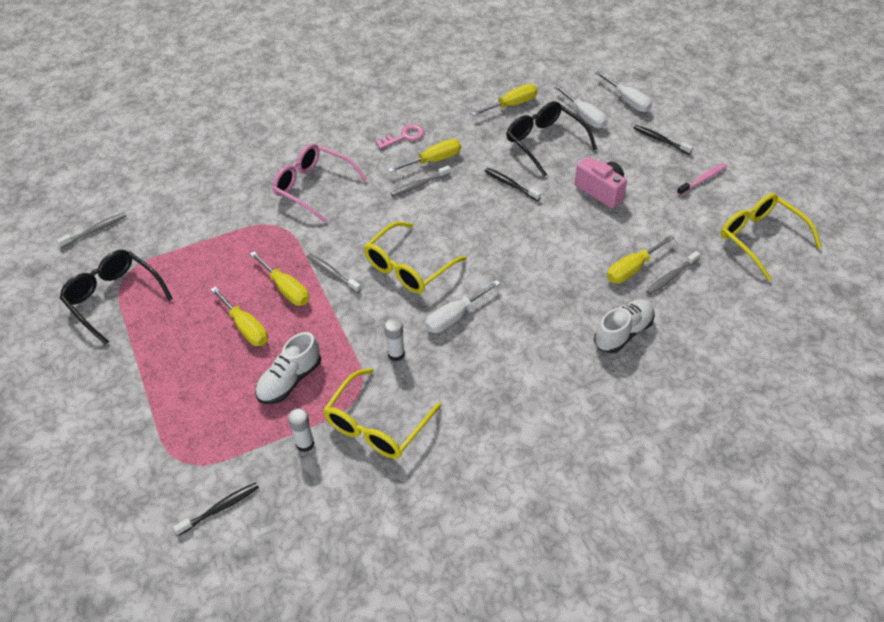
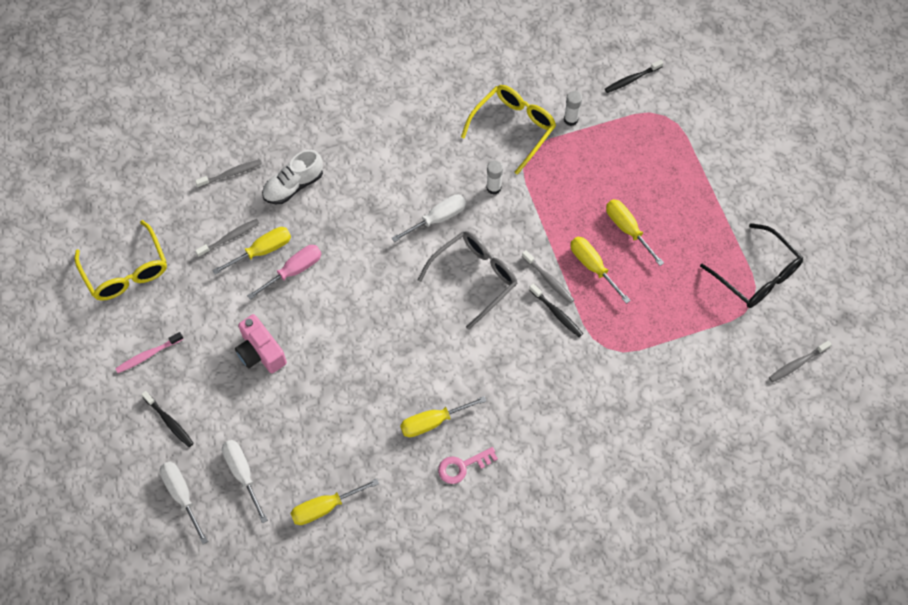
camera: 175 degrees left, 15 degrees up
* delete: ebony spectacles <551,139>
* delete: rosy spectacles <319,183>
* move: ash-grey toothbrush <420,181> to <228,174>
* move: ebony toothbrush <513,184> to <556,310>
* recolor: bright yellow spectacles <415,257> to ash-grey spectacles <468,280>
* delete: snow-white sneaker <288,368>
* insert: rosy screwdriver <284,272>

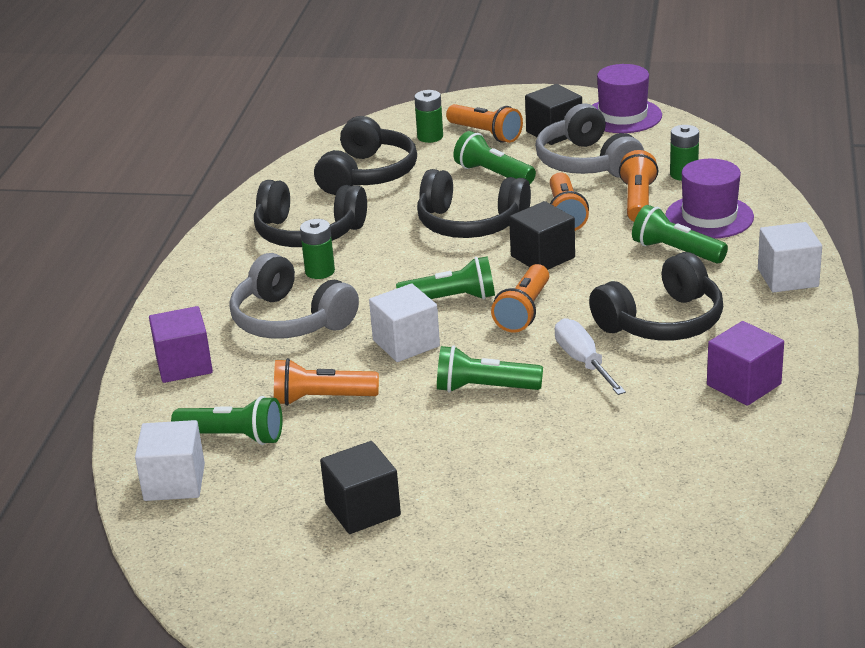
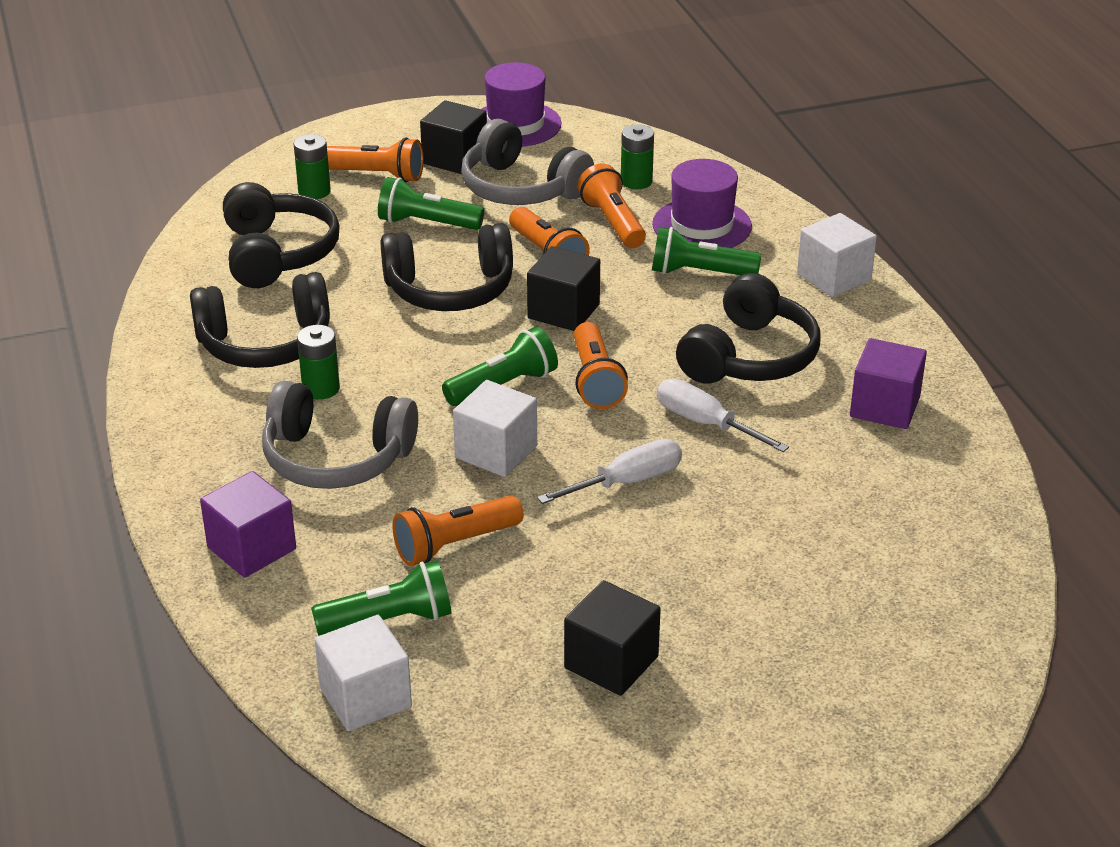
camera: 30 degrees left, 5 degrees up
* replace: emerald flashlight <490,369> to snow-white screwdriver <609,471>

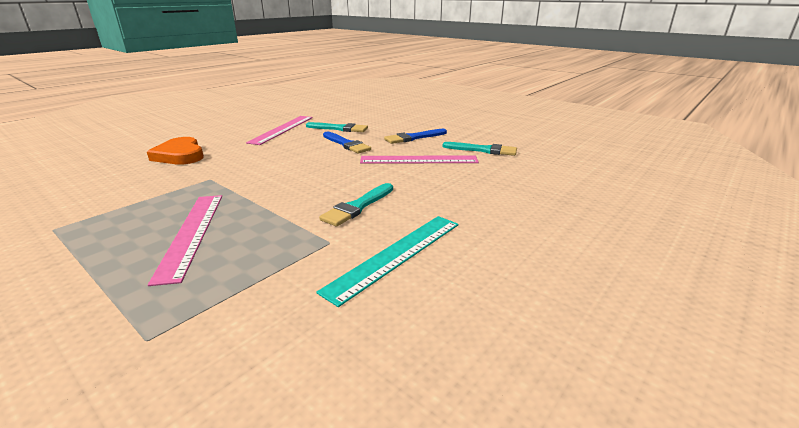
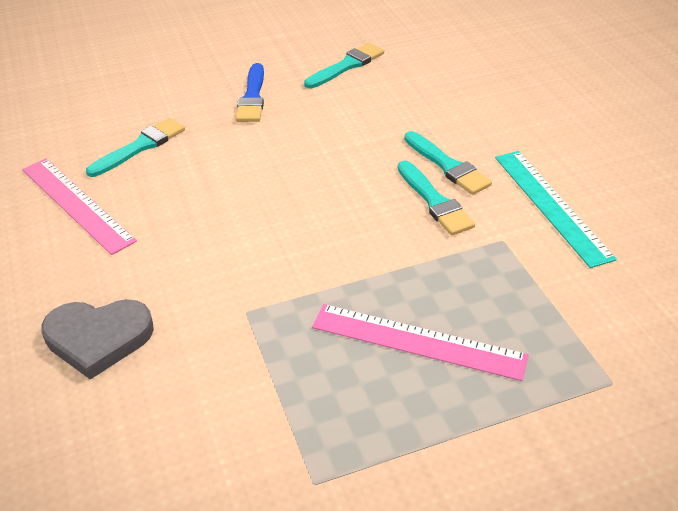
camera: 60 degrees left, 15 degrees up
* delete: royal blue paint brush <347,143>
* recolor: orange heart <175,151> to ash-grey heart <97,339>
* delete: rosy measuring stick <419,159>
* insert: turquoise paint brush <448,163>

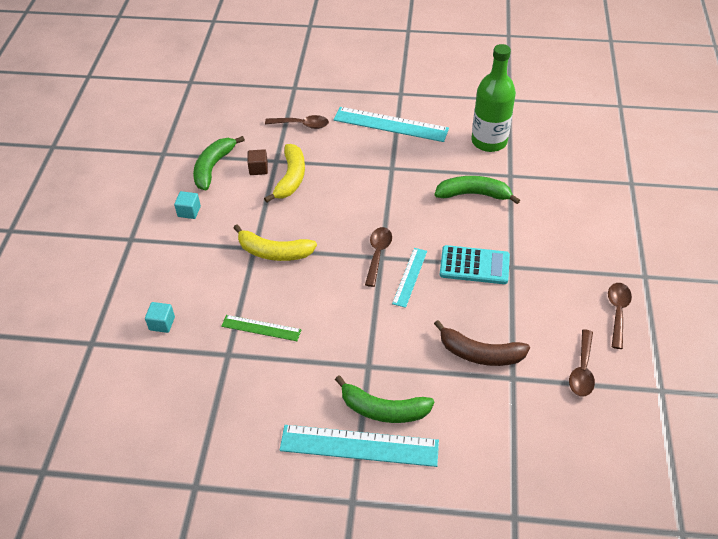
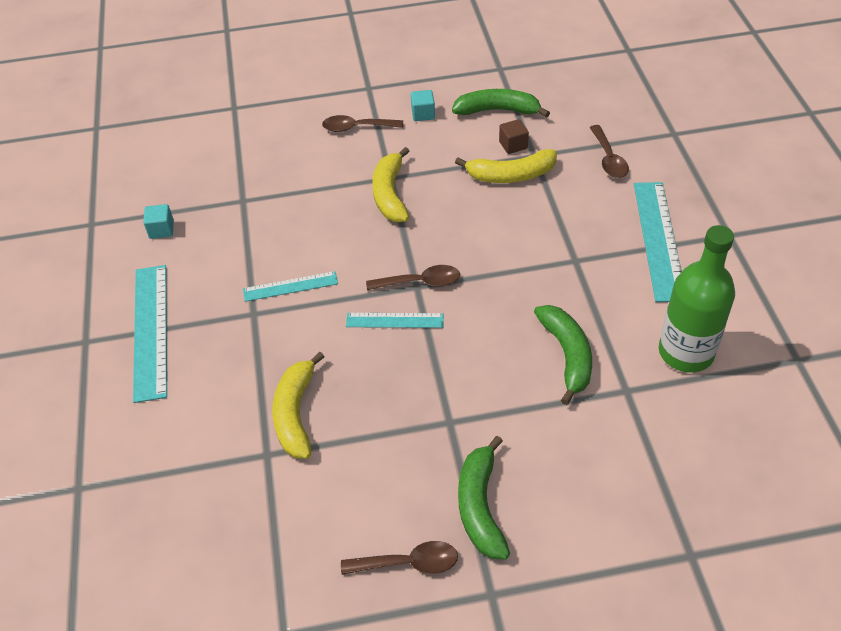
camera: 75 degrees right, 0 degrees up
* delete: turquoise pocket calculator <475,264>
* move: turquoise block <160,317> to <158,221>
* delete: emerald measuring stick <261,328>
* recolor: russet banana fruit <482,343> to bright yellow banana fruit <298,405>
* move: russet tablespoon <582,363> to <362,123>
* move: emerald banana fruit <384,399> to <484,498>
* insert: turquoise measuring stick <290,286>

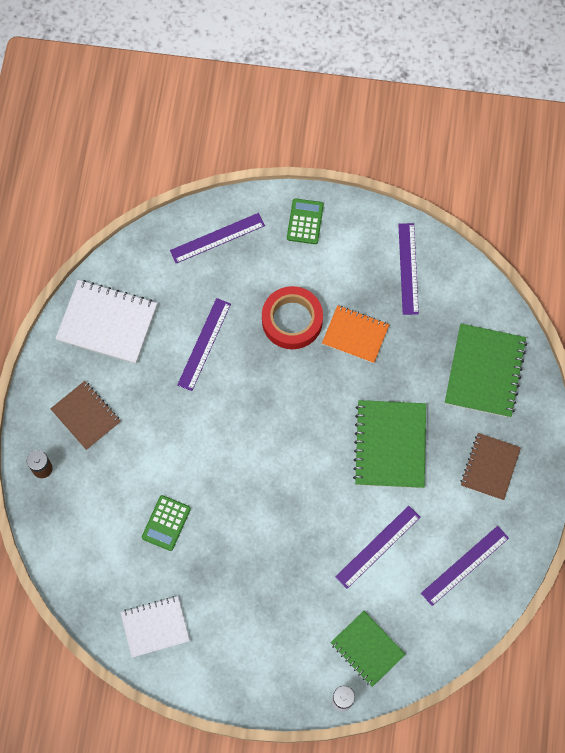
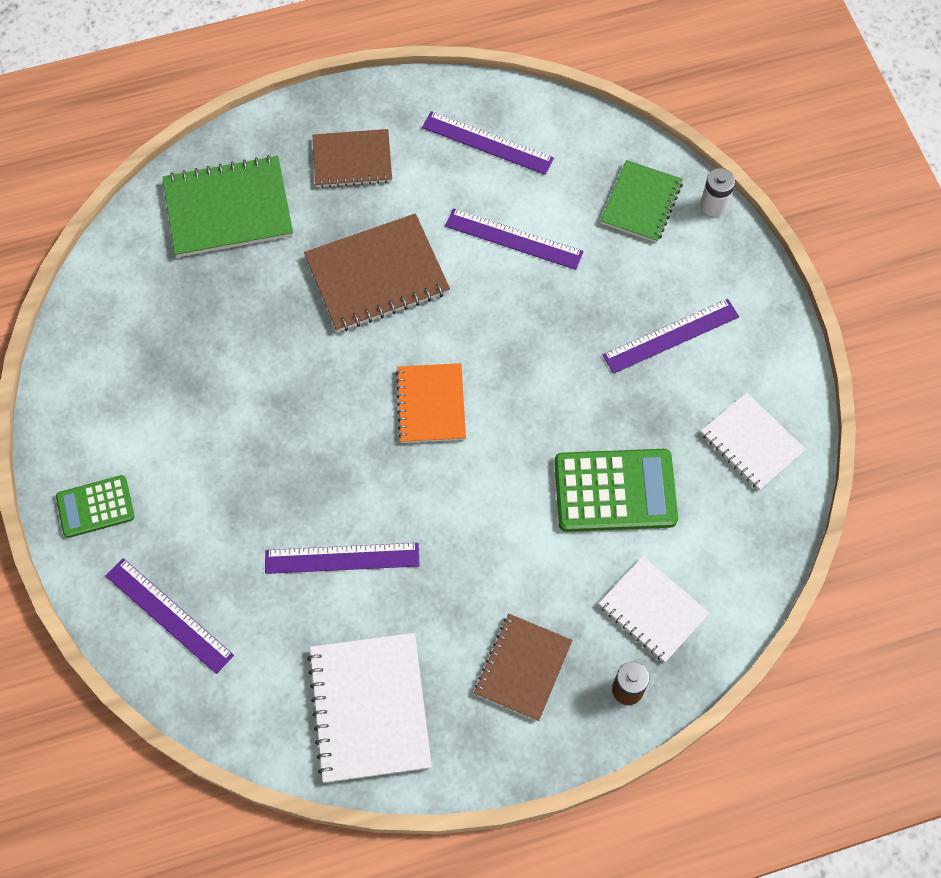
camera: 115 degrees left, 5 degrees down
* move: purple measuring stick <408,269> to <671,336>
* delete: scarlet tape <292,317>
* move: orange exercise book <356,334> to <431,403>
* recolor: emerald exercise book <389,444> to russet exercise book <377,273>
* resize: emerald pocket calculator <166,523> = <616,490> x1.67
* insert: snow-white exercise book <654,609>

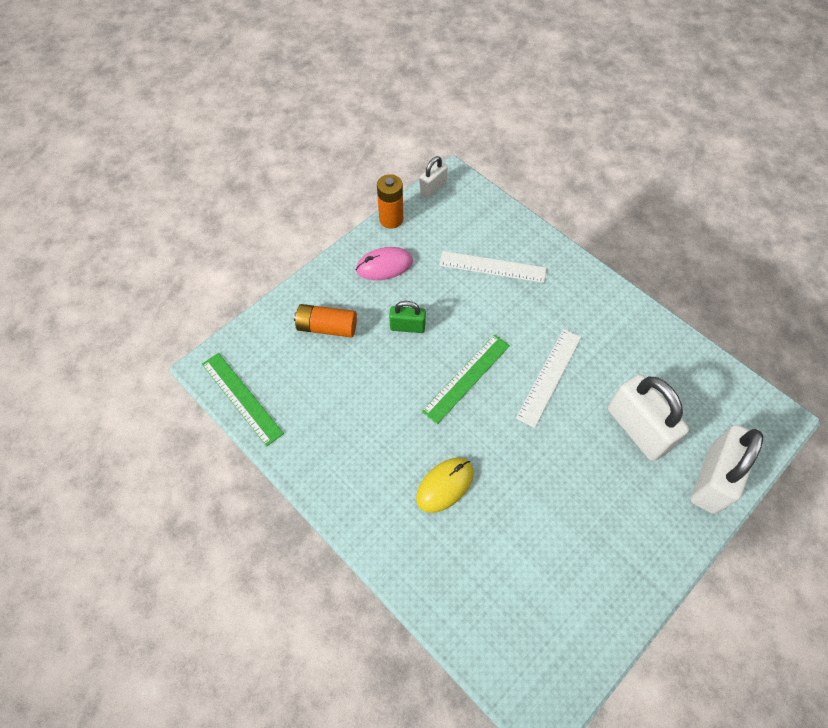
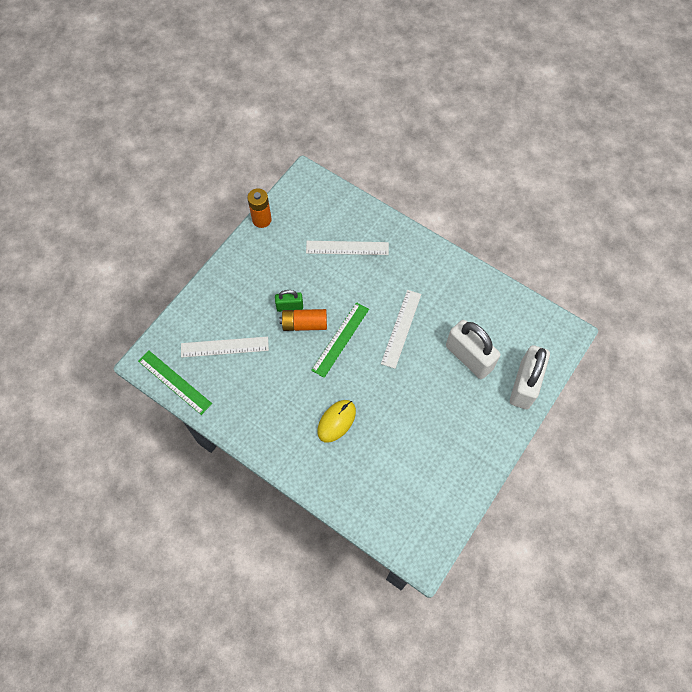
camera: 10 degrees left, 5 degrees up
* delete: snow-white lock <433,177>
* delete: rosy PC mouse <384,263>
* move: orange AA battery <325,321> to <303,320>
* insert: snow-white measuring stick <225,347>

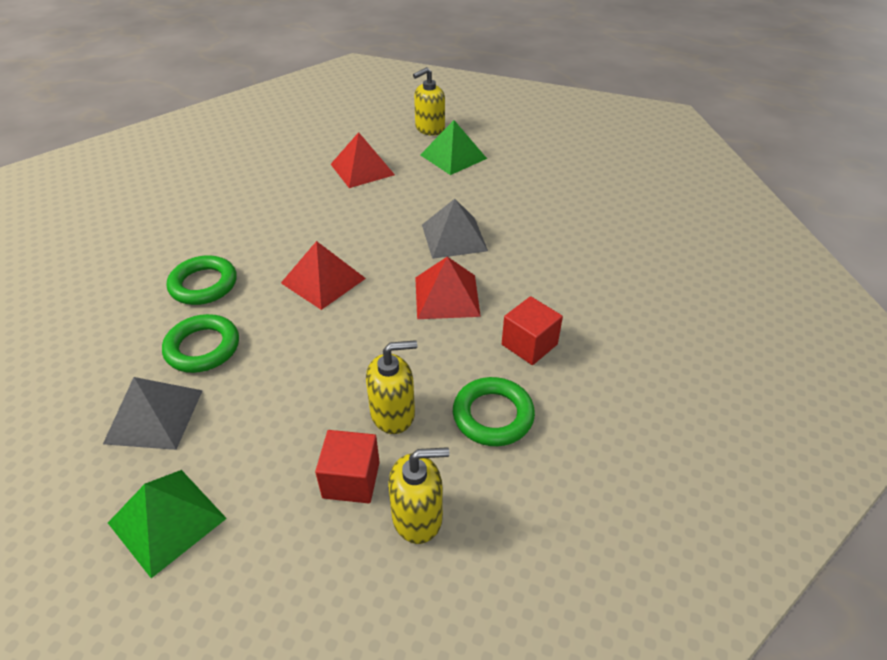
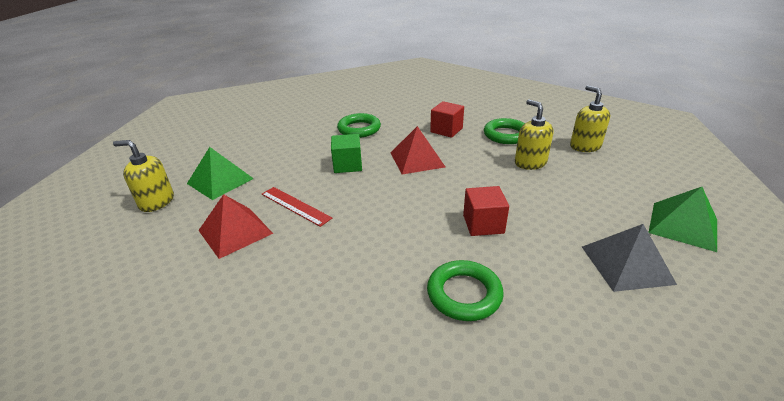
camera: 100 degrees left, 10 degrees down
* rotate: bright yellow soap pump <429,101> = <143,176> 150 degrees clockwise
* replace: ash-grey solid pyramid <455,229> to emerald block <346,153>
* delete: scarlet solid pyramid <323,275>
* move: emerald torus <200,343> to <359,125>
* move: scarlet block <347,466> to <486,211>
* insert: scarlet measuring stick <297,207>

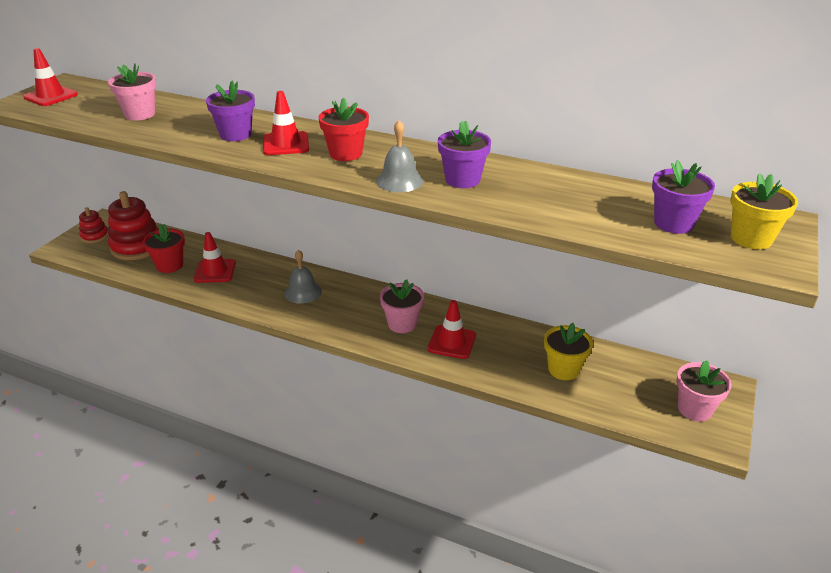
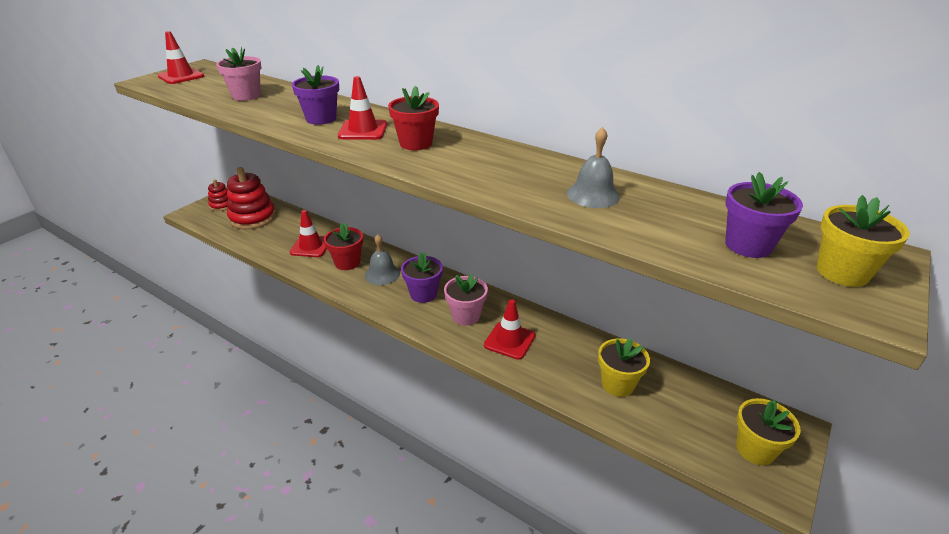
camera: 10 degrees right, 0 degrees up
* move: ash-grey school bell <400,156> to <593,167>
* move: purple plant pot <464,154> to <422,277>
* move: scarlet plant pot <164,248> to <343,246>
* recolor: rosy plant pot <704,390> to bright yellow plant pot <768,431>

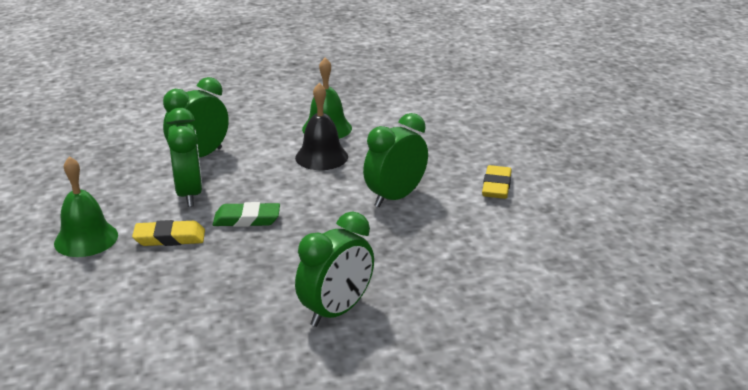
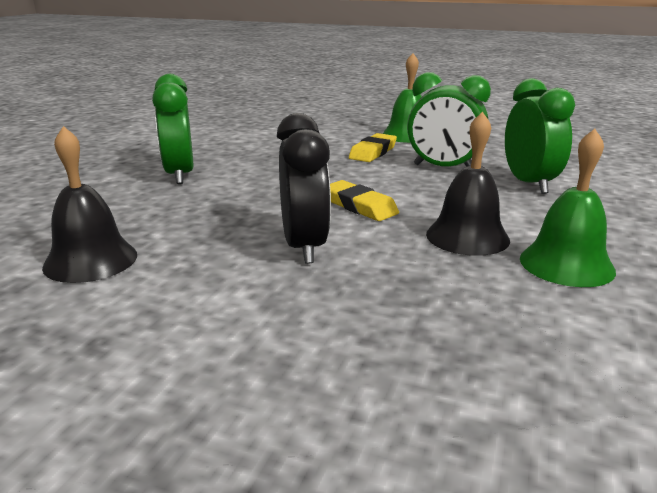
camera: 125 degrees right, 5 degrees down
* recolor: emerald clock <395,160> to ebony clock <304,188>
* move: bright yellow eraser <497,182> to <364,200>
* delete: emerald eraser <246,214>
* insert: ebony school bell <89,204>

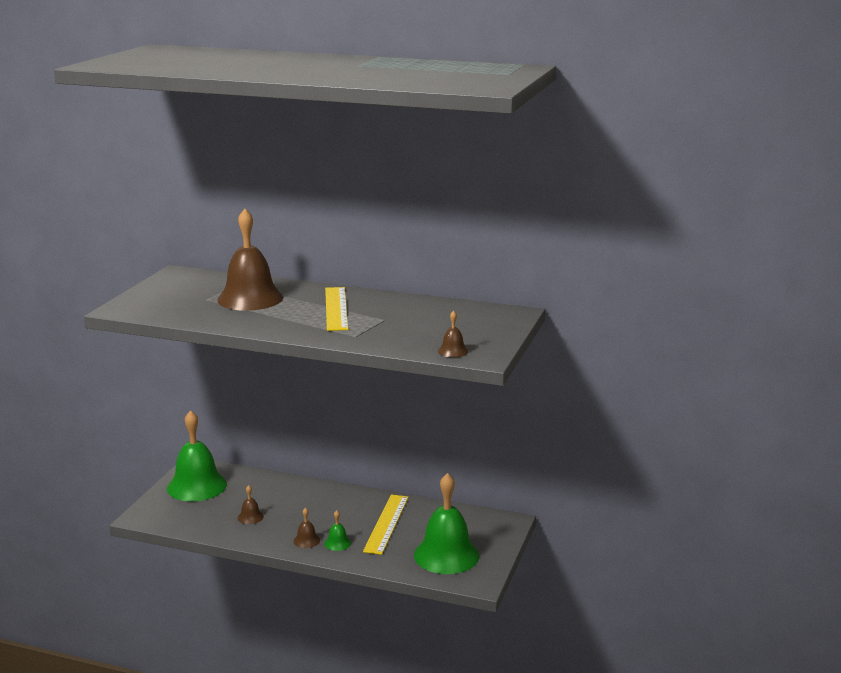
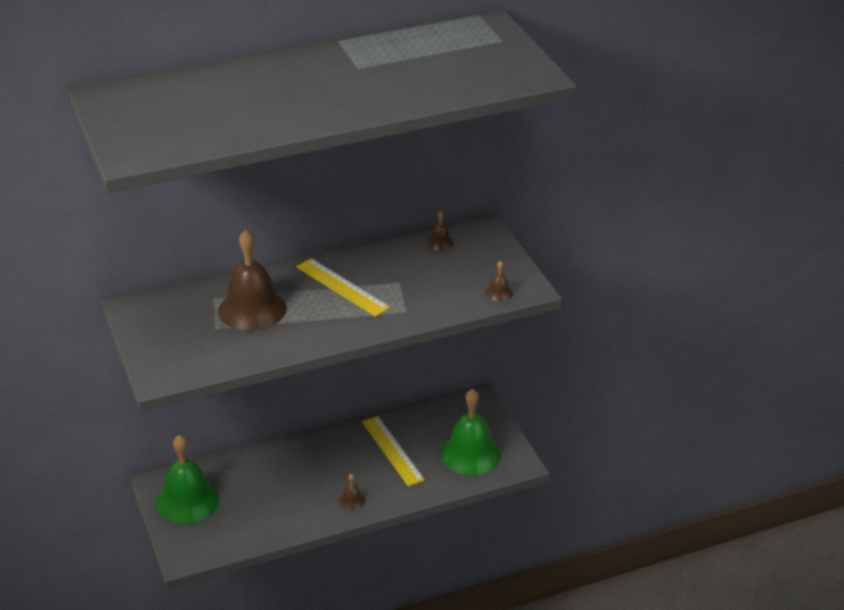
camera: 40 degrees left, 15 degrees up
* move: russet school bell <251,504> to <440,230>
* delete: emerald school bell <337,530>

